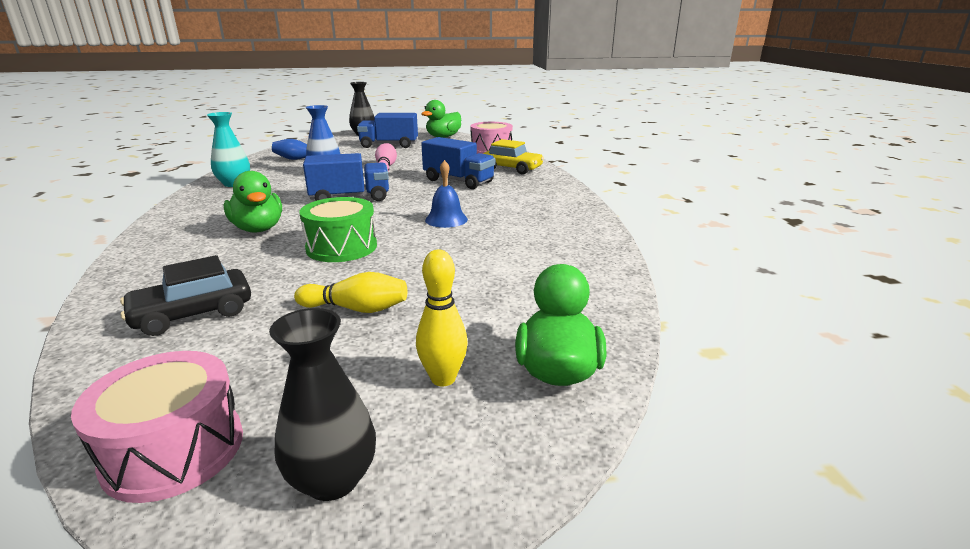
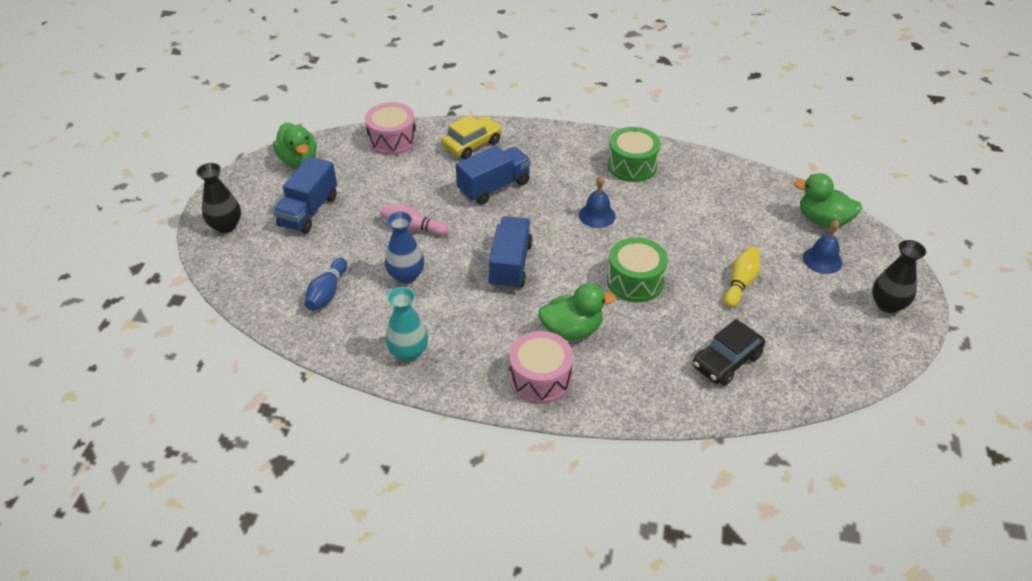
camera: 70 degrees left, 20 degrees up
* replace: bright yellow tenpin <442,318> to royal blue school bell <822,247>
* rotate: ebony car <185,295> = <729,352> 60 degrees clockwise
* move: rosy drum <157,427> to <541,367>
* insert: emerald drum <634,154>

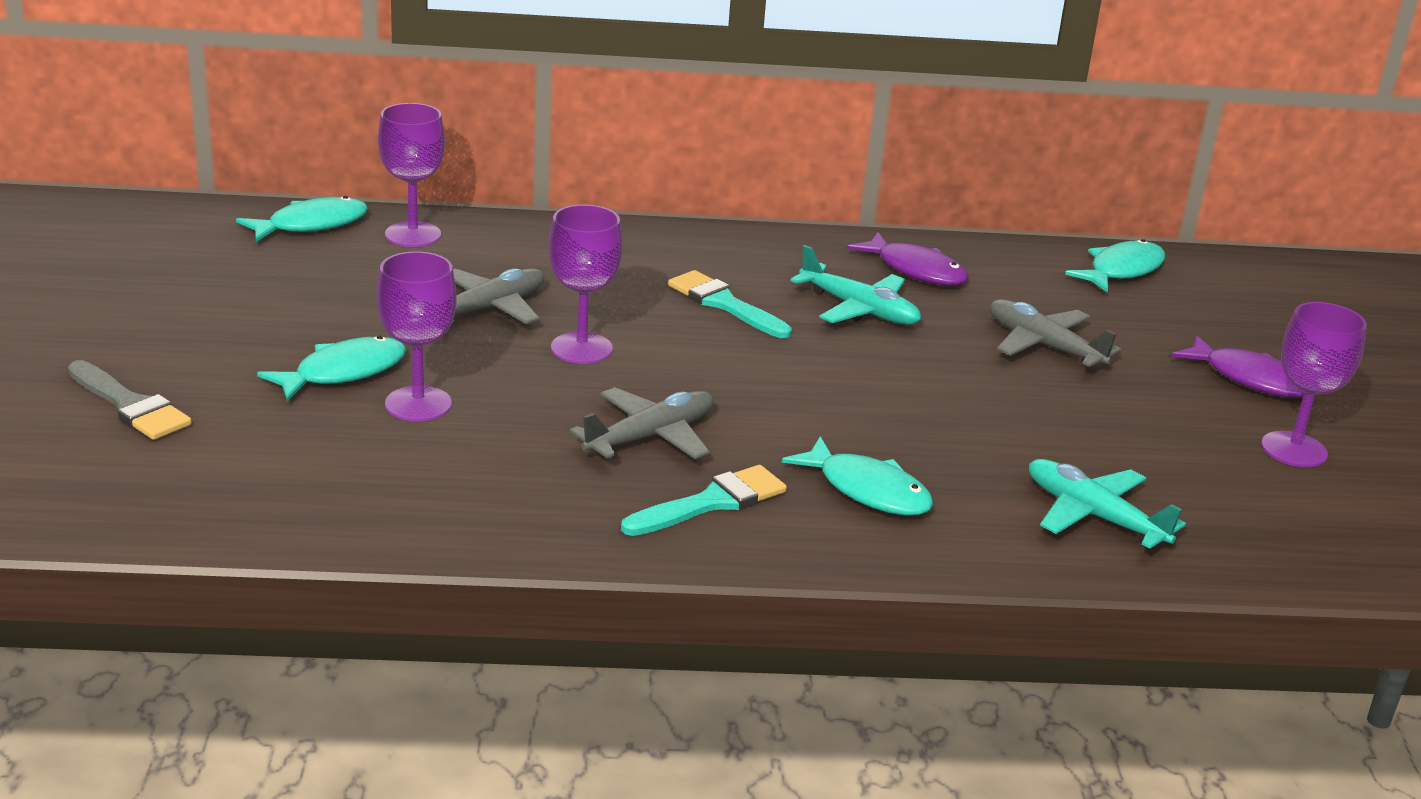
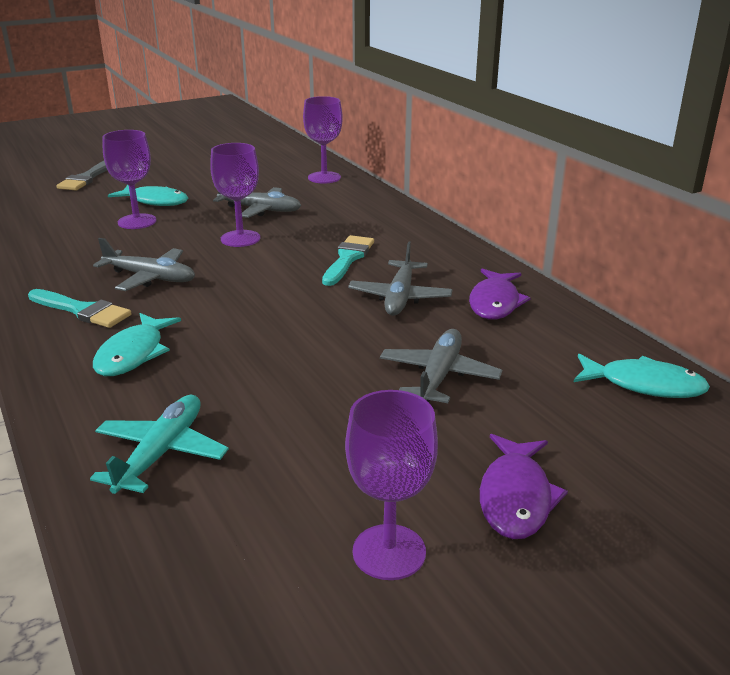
camera: 65 degrees right, 0 degrees up
* delete: turquoise fish <302,219>
* recolor: turquoise aeroplane <855,285> to ash-grey aeroplane <400,278>

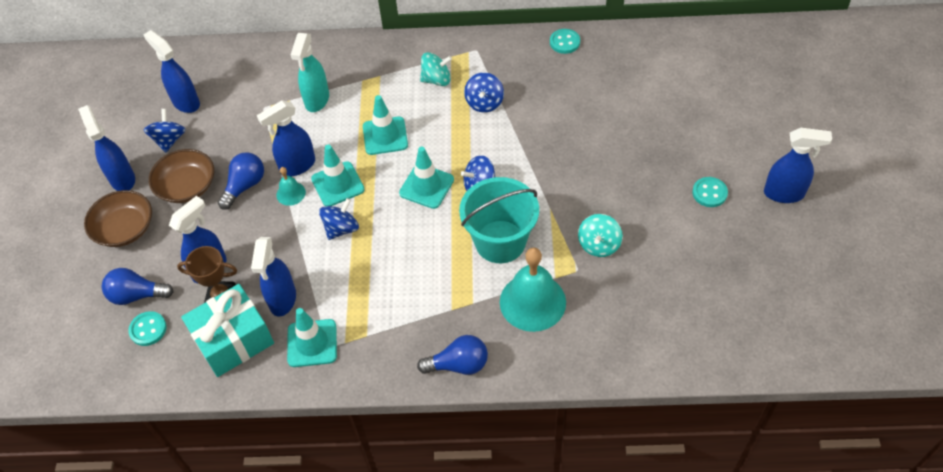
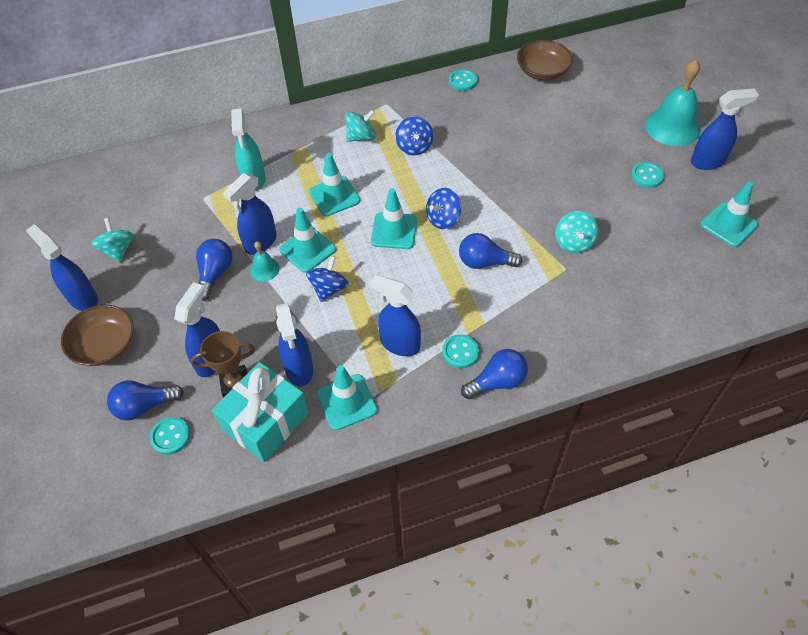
camera: 20 degrees left, 0 degrees up
* move: royal blue spray cleaner <172,71> to <395,315>
* recolor: royal blue spinning top <165,131> to turquoise spinning top <112,240>
* move: russet bowl <181,176> to <545,60>
* replace: turquoise bucket <499,220> to royal blue bulb <491,251>
* move: turquoise school bell <533,289> to <672,103>
* insert: turquoise traffic cone <729,214>
* insert: turquoise button <460,351>

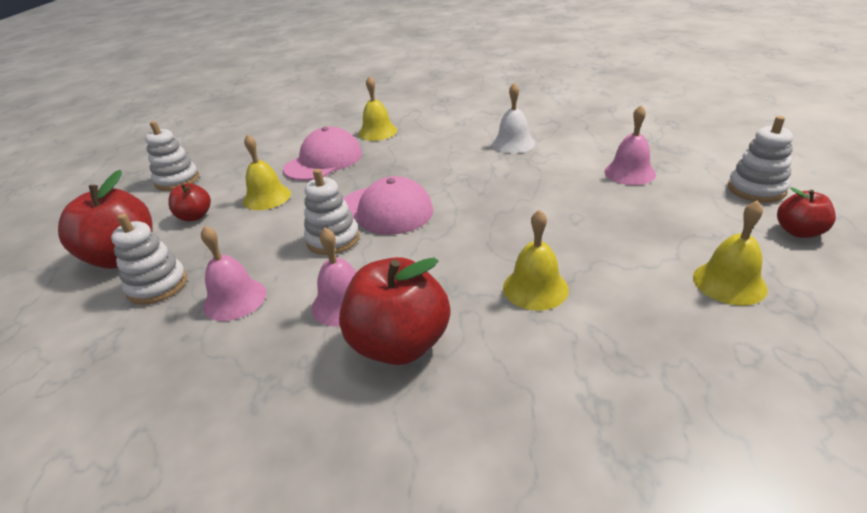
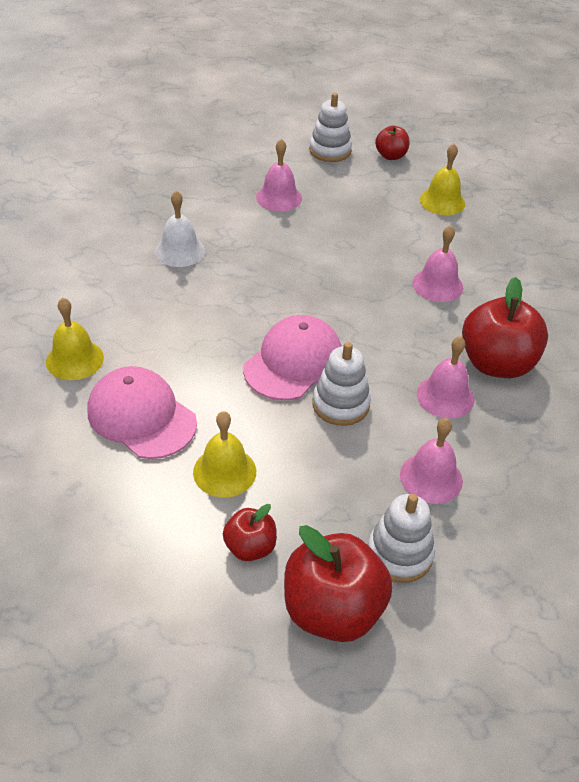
camera: 90 degrees left, 10 degrees up
* delete: snow-white stacking toy <172,156>
* recolor: bright yellow school bell <536,260> to rosy school bell <437,263>

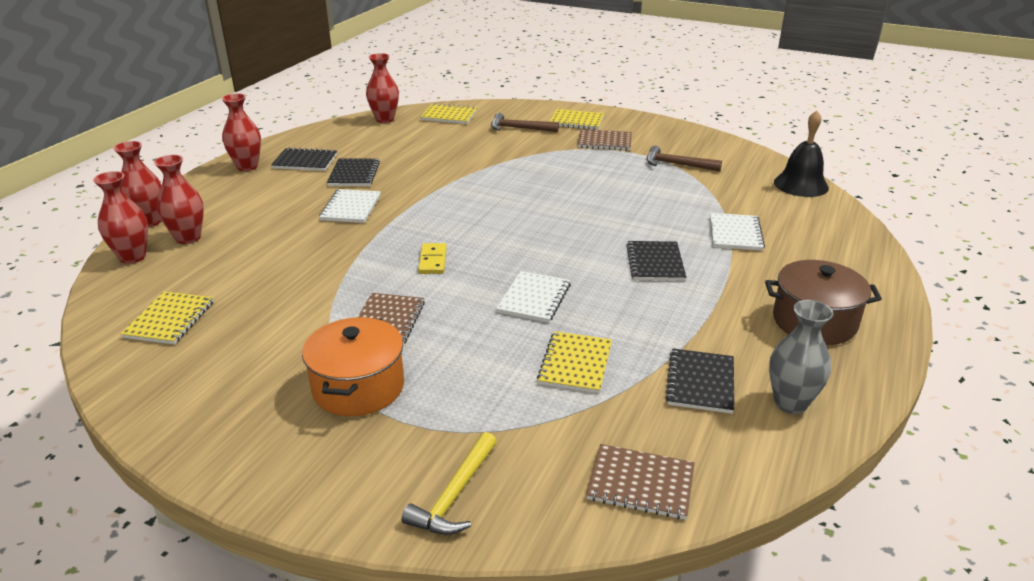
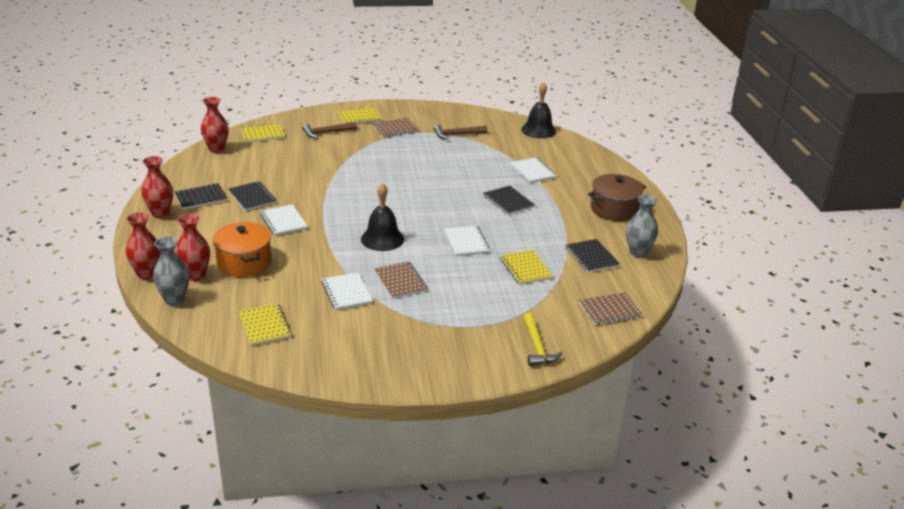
camera: 35 degrees left, 0 degrees up
* recolor: scarlet tall vase <120,217> to ash-grey tall vase <171,271>
* replace: bright yellow domino <432,258> to ebony school bell <382,217>
* move: orange cooking pot <353,366> to <242,249>
* insert: snow-white exercise book <347,291>

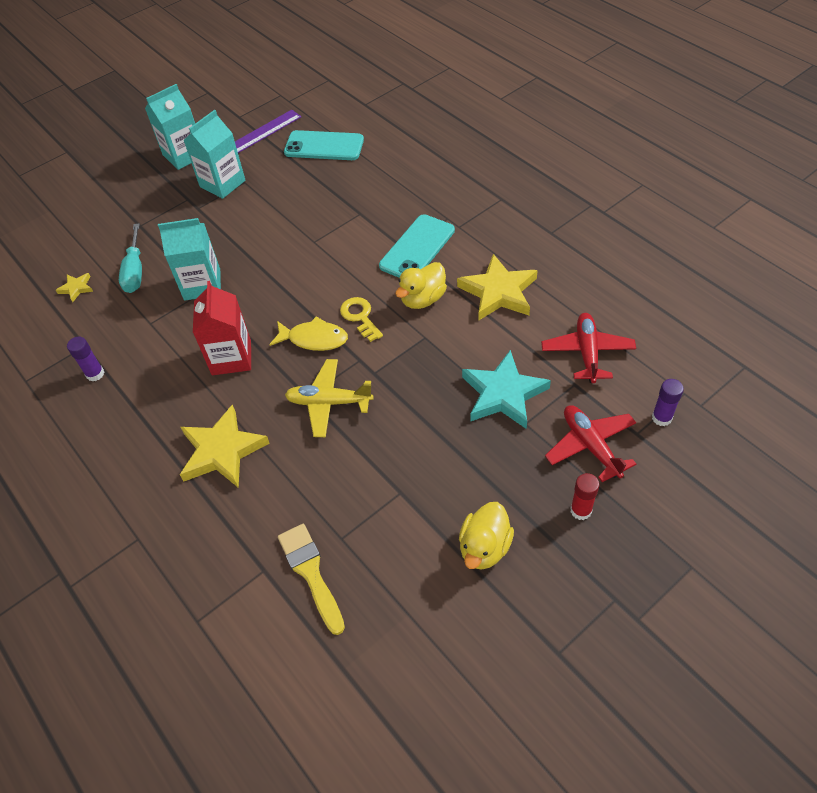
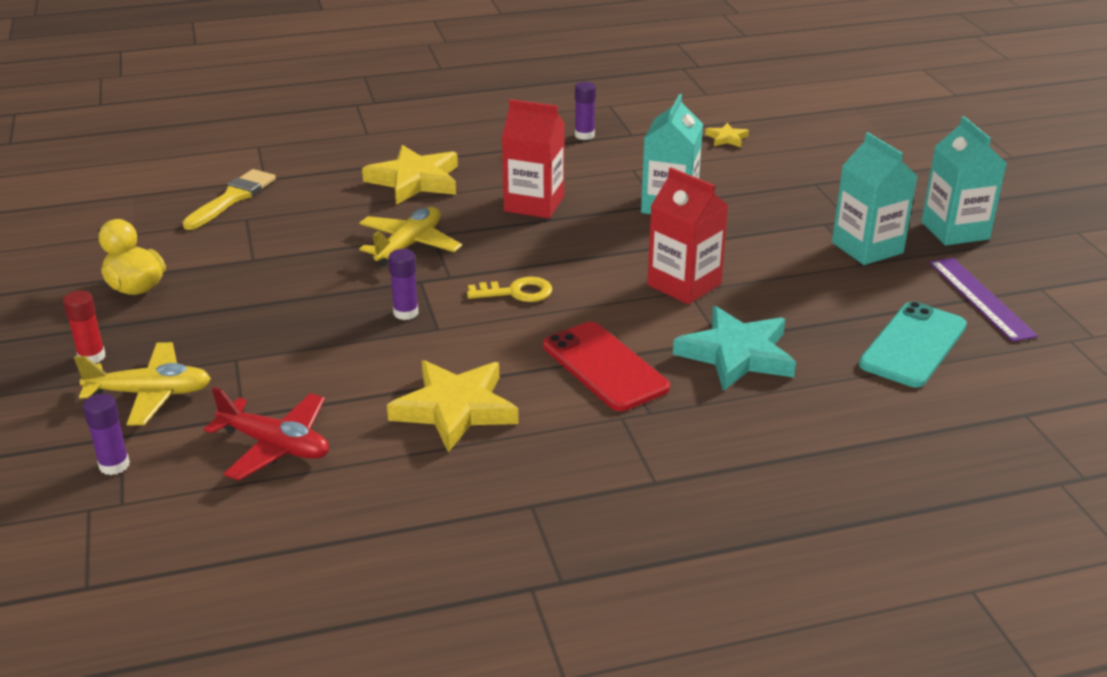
camera: 110 degrees right, 20 degrees down
* recolor: turquoise mobile phone <417,246> to scarlet mobile phone <606,366>
* delete: turquoise screwdriver <130,258>
* delete: bright yellow duck <421,285>
* delete: bright yellow fish <308,333>
* move: turquoise five-pointed star <506,389> to <734,348>
* recolor: scarlet aeroplane <591,443> to bright yellow aeroplane <142,384>
* rotate: bright yellow paint brush <311,579> = <229,199> 60 degrees counterclockwise
* insert: scarlet milk carton <688,235>
* insert: purple glue <403,284>

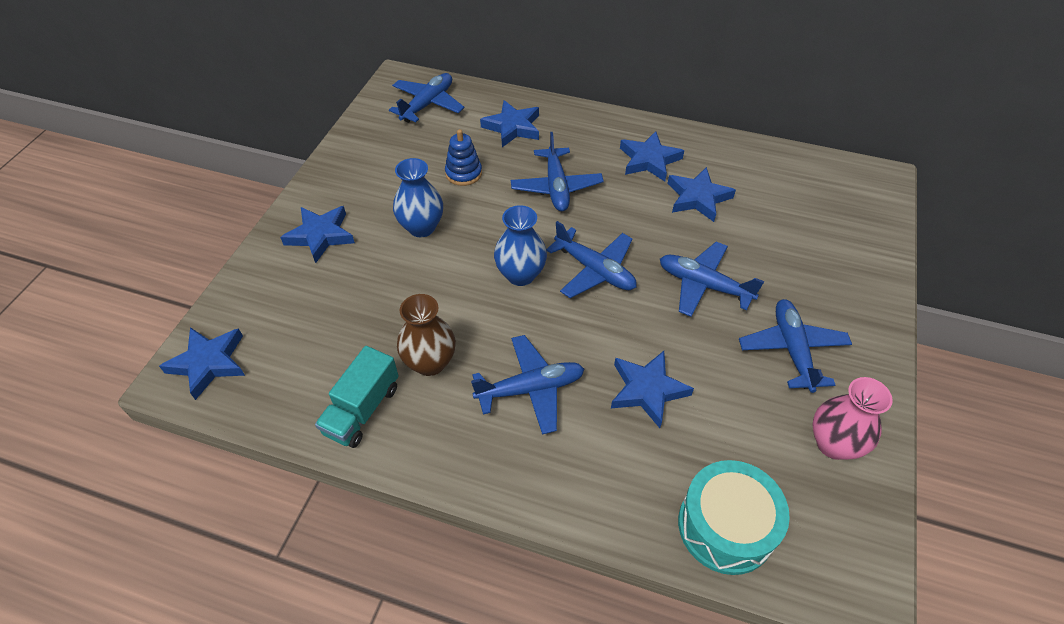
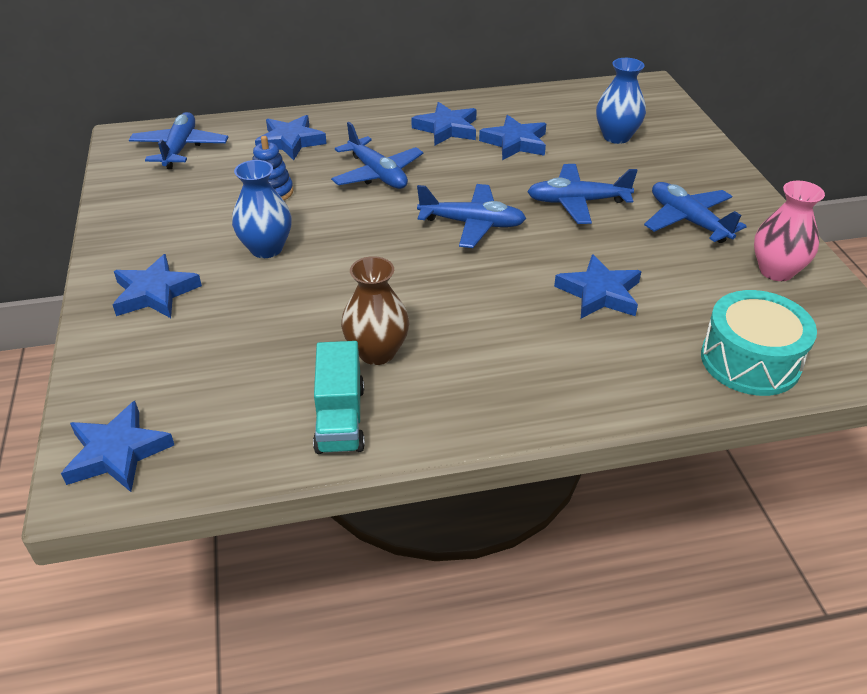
camera: 30 degrees left, 10 degrees down
* move: royal blue tall vase <520,245> to <621,101>
* delete: royal blue aeroplane <527,385>

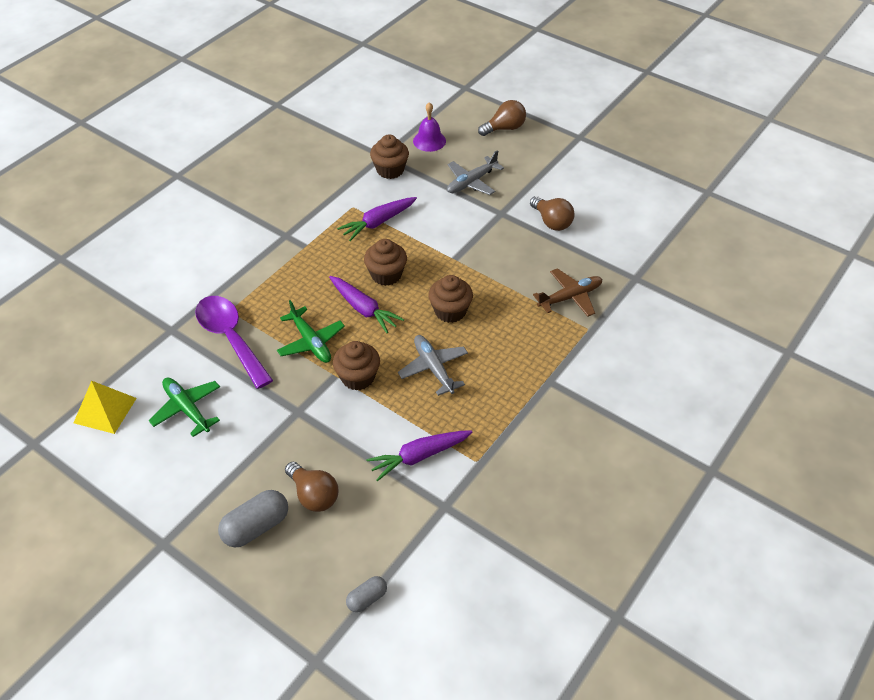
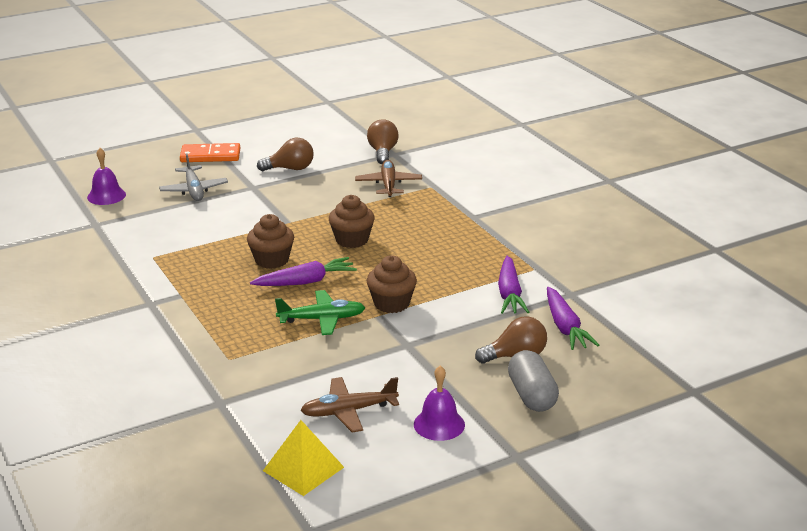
camera: 65 degrees left, 20 degrees down
* move: russet bulb <502,118> to <383,141>
* delete: russet fairy cake <389,156>
* move: purple root vegetable <377,219> to <573,318>
* delete: purple tablespoon <234,342>
* delete: ash-grey aeroplane <433,365>
* recolor: emerald aeroplane <184,407> to russet aeroplane <349,405>
* delete: ash-grey capsule <366,594>
* insert: orange domino <210,152>
* insert: purple school bell <439,403>

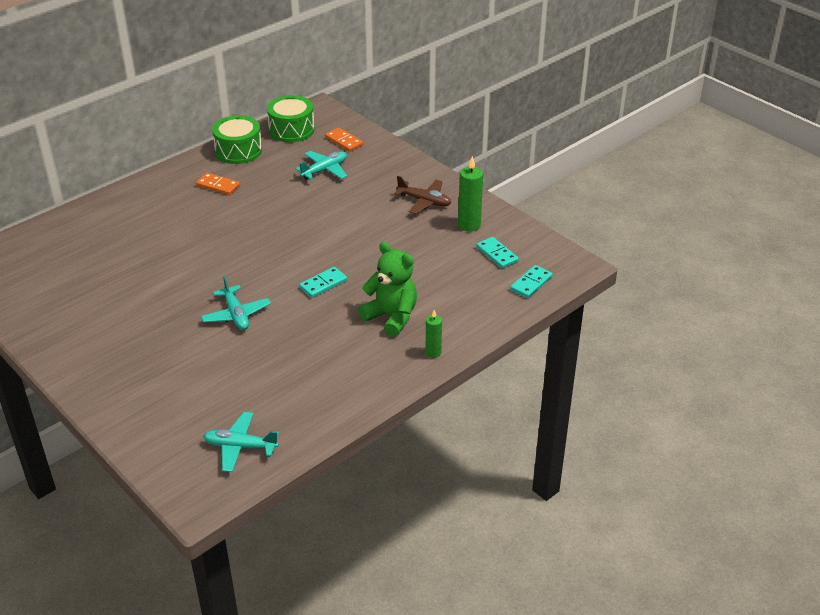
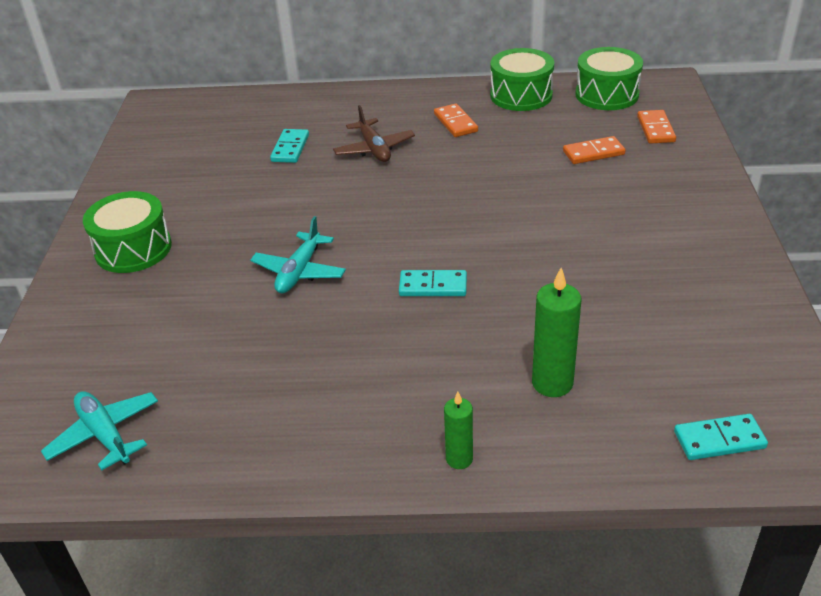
camera: 45 degrees right, 0 degrees up
* replace: turquoise aeroplane <321,165> to orange domino <594,150>
* move: emerald pillar candle <470,194> to <556,332>
* move: russet aeroplane <422,195> to <374,133>
* move: turquoise domino <497,253> to <289,146>
* delete: emerald teddy bear <387,289>
* insert: emerald drum <127,232>

